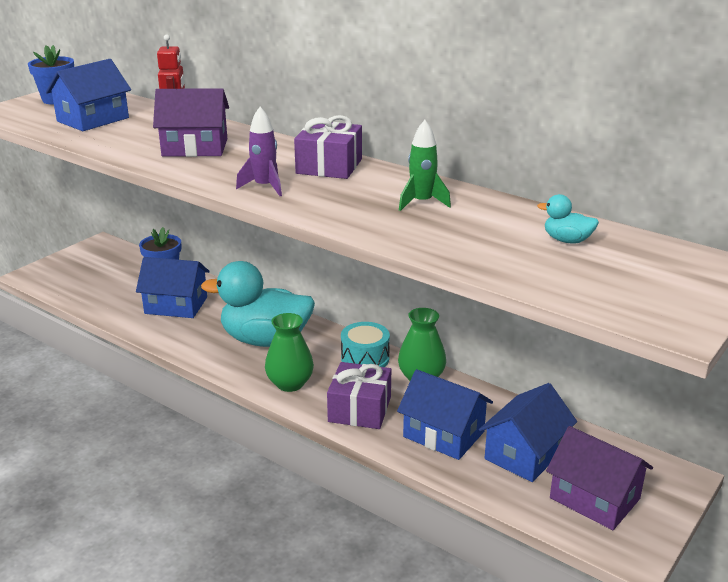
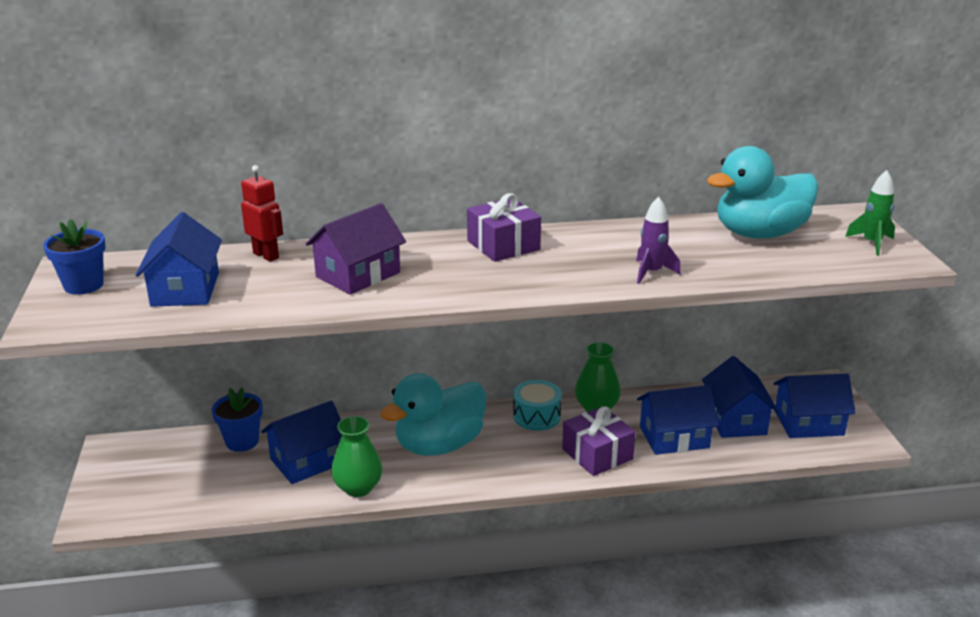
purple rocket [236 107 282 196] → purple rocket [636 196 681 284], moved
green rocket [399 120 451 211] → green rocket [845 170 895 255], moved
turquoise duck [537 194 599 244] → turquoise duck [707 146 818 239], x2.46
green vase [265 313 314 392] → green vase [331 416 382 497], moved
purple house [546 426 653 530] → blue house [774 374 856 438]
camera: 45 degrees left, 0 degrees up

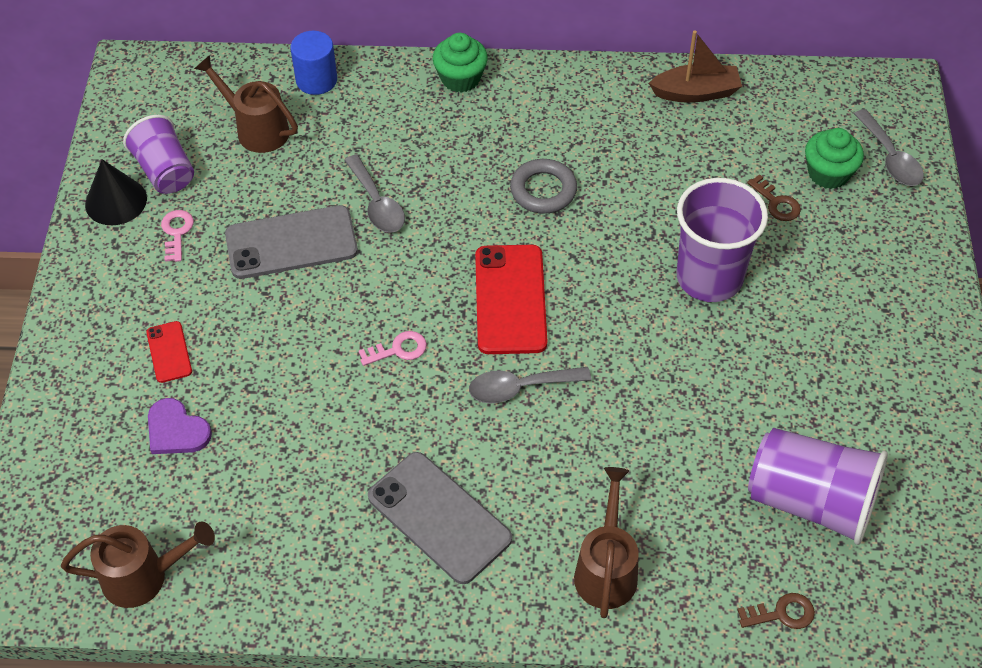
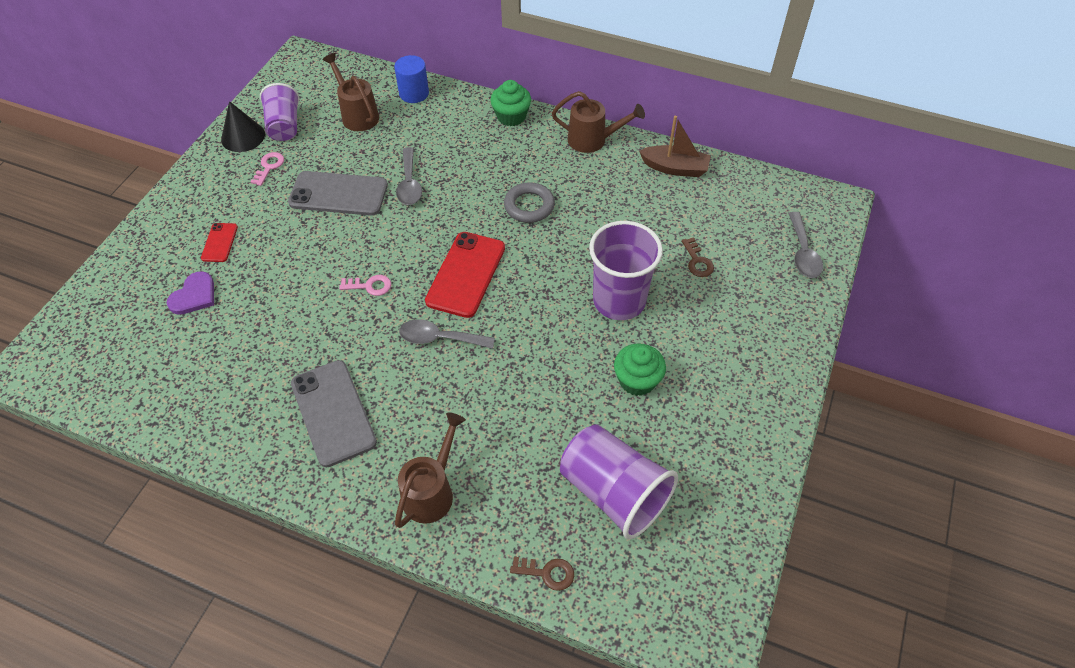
green cupcake [805 128 864 189] → green cupcake [614 343 666 396], moved
purple heart [148 398 212 454] → purple heart [167 271 214 315], 120 degrees counterclockwise
brown watering can [61 521 215 608] → brown watering can [552 91 645 153], moved
camera: 20 degrees right, 0 degrees up

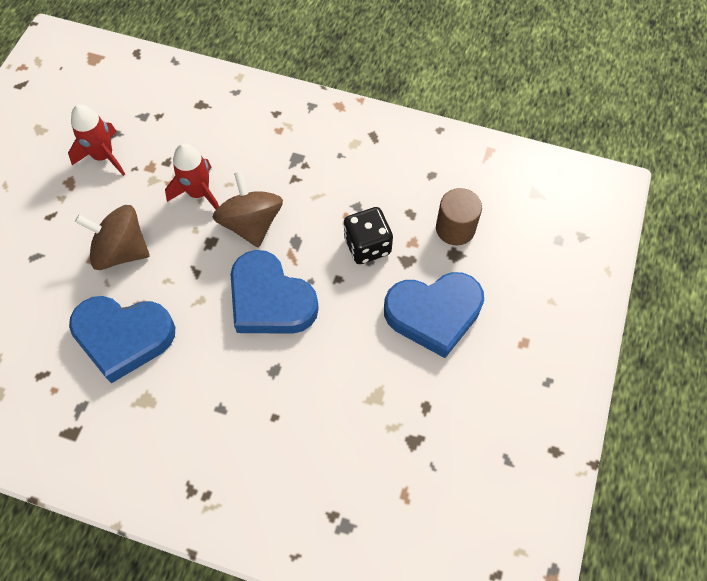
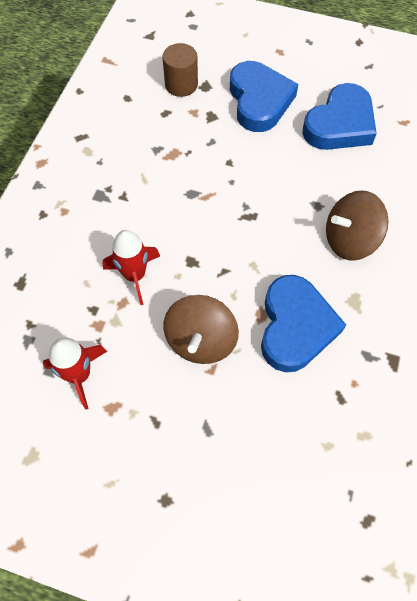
brown spinning top [212 171 283 248] → brown spinning top [326 190 389 260], moved
black dice [344 207 393 264] → -
blue heart [231 250 319 334] → blue heart [302 83 377 150], moved
camera: 90 degrees left, 0 degrees up

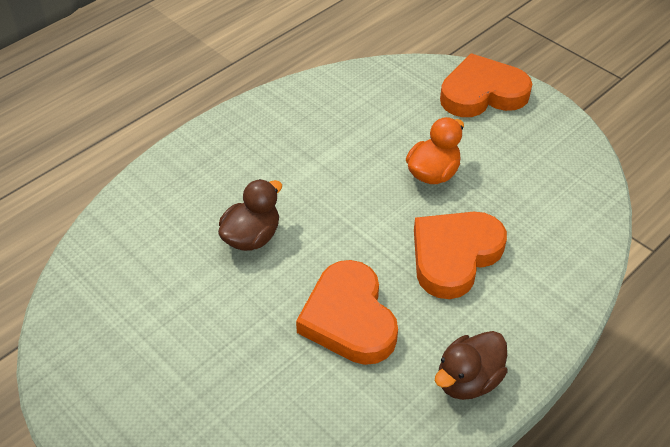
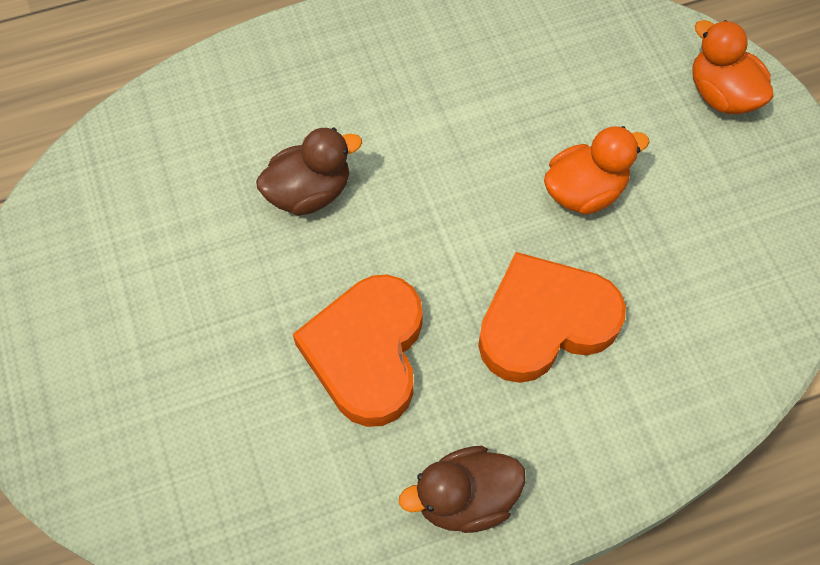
orange heart [440 53 532 117] → orange duck [692 20 774 114]
camera: 25 degrees right, 15 degrees up

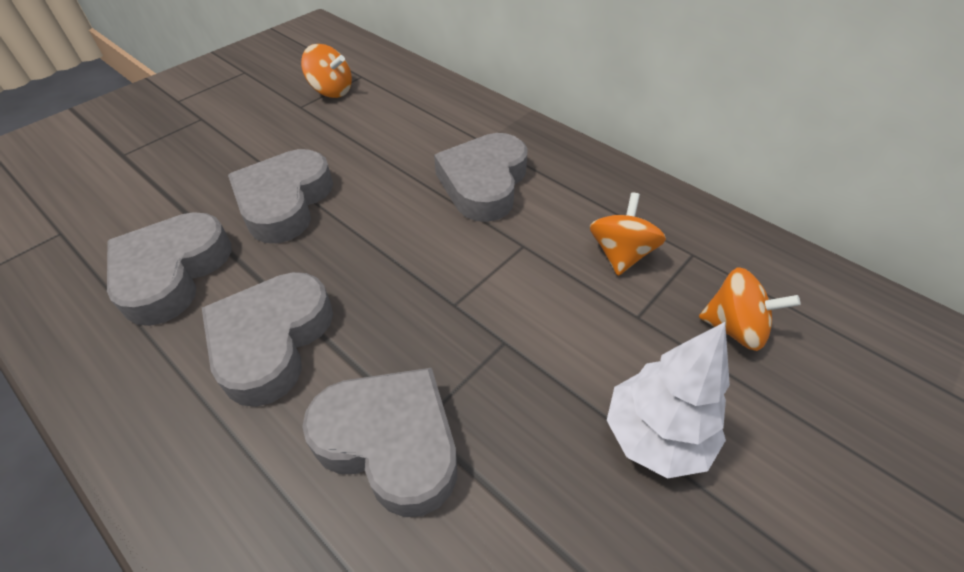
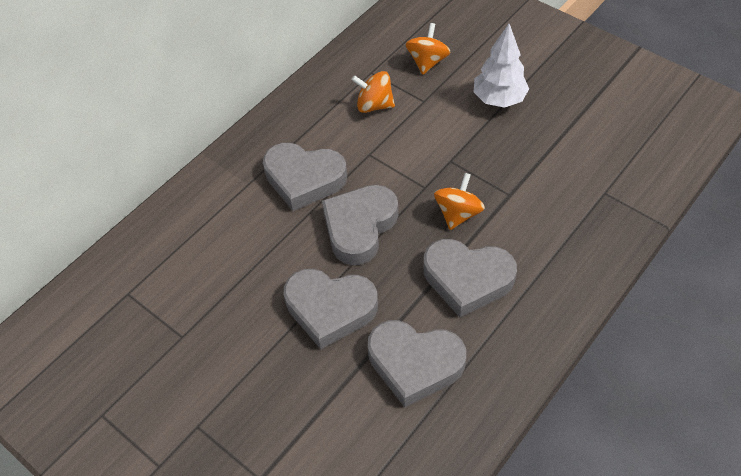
orange spinning top [301 44 352 98] → orange spinning top [434 173 485 230], moved
grey heart [302 368 457 517] → grey heart [322 185 398 265], moved
camera: 90 degrees left, 5 degrees up

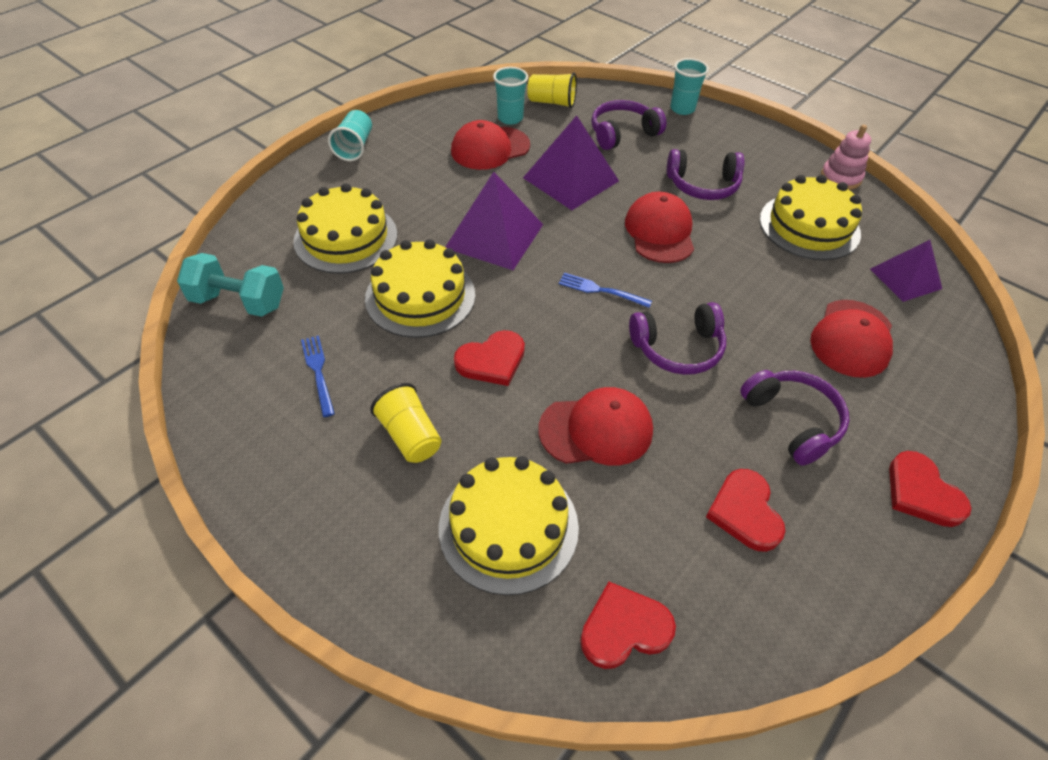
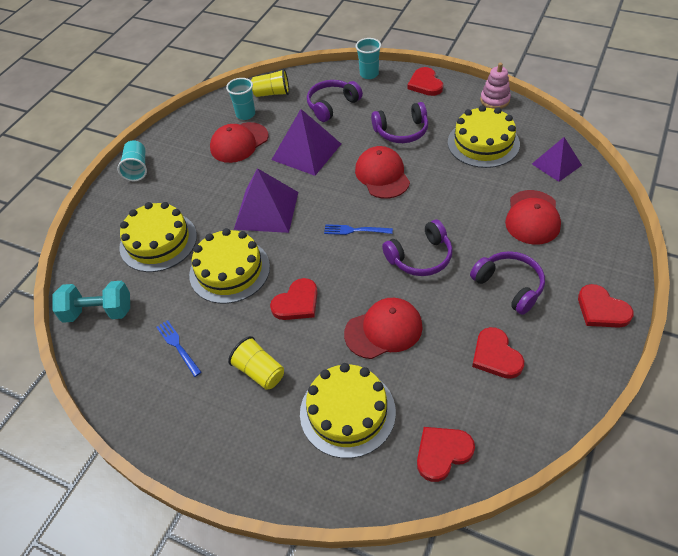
- → red heart [407 67 443 96]
camera: 10 degrees left, 0 degrees up

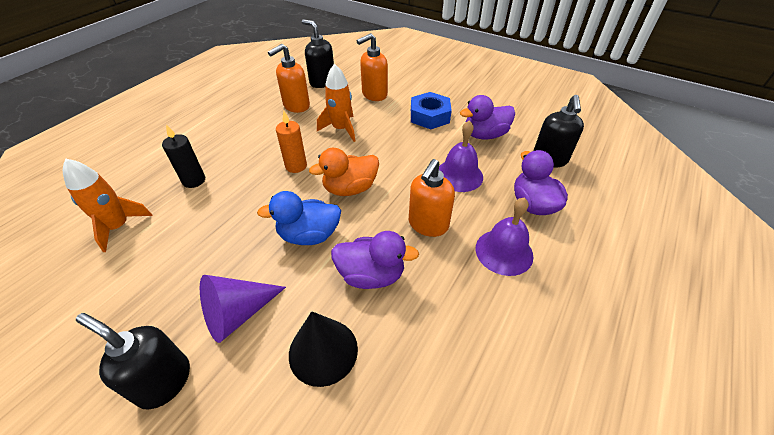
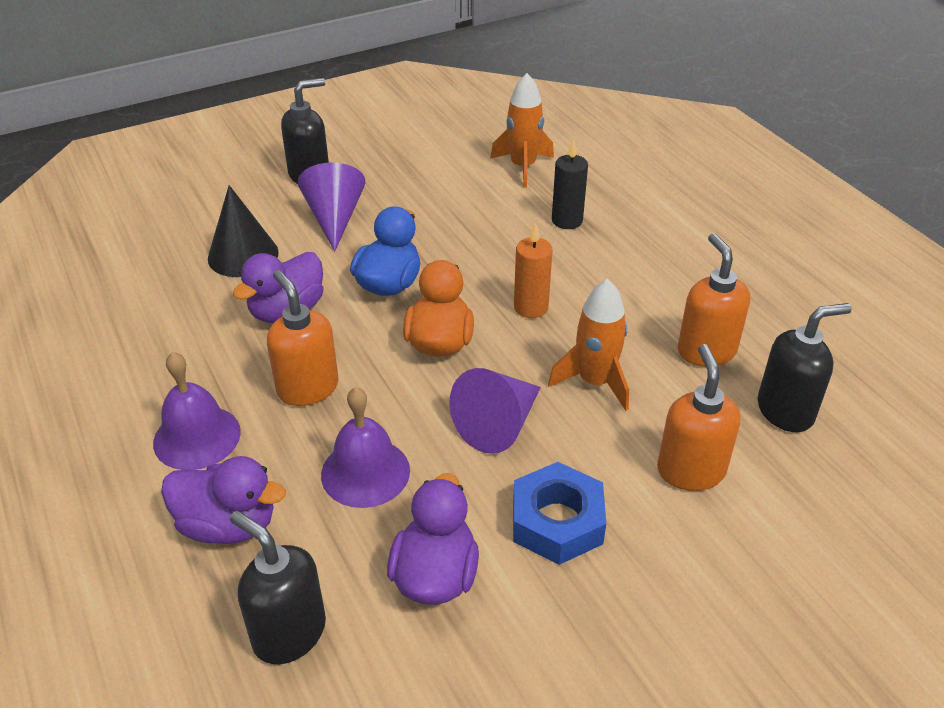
- → purple cone [449 368 541 454]
camera: 120 degrees right, 5 degrees down

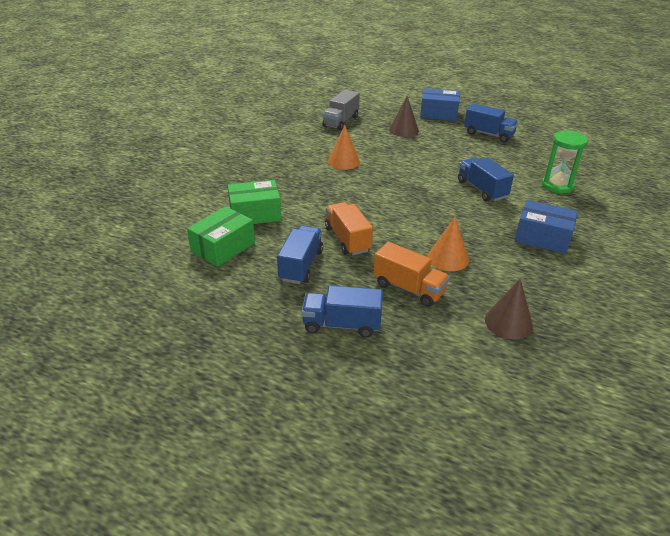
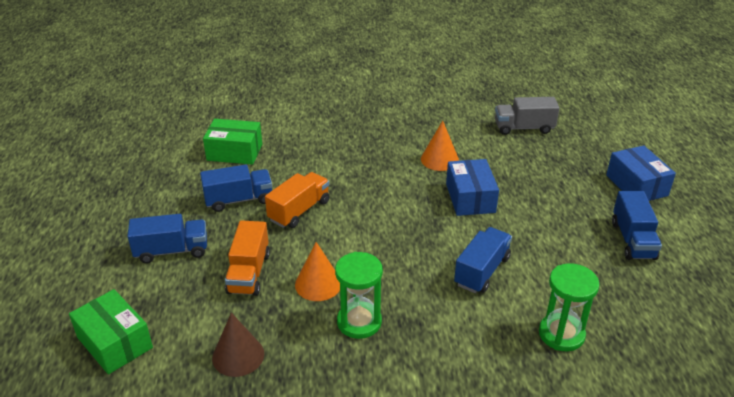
brown cone [389 96 419 137] → -
green box [228 180 281 224] → green box [69 289 153 374], moved
blue box [515 200 578 254] → blue box [446 159 499 216], moved
blue truck [302 286 383 338] → blue truck [127 214 207 263], 105 degrees clockwise
- → green hourglass [335 252 383 339]
camera: 60 degrees right, 0 degrees up

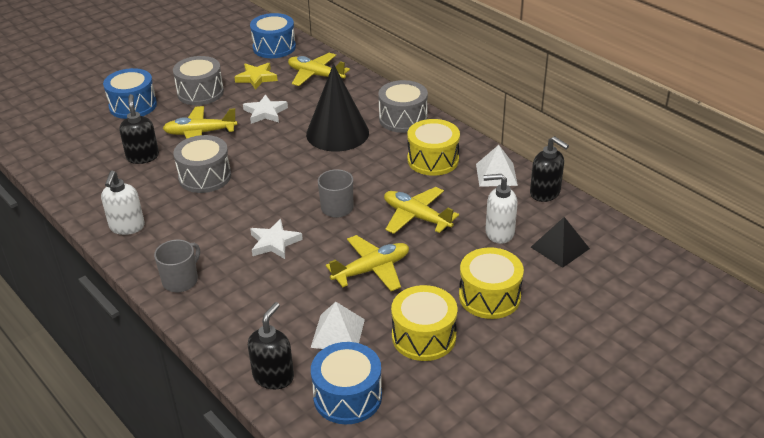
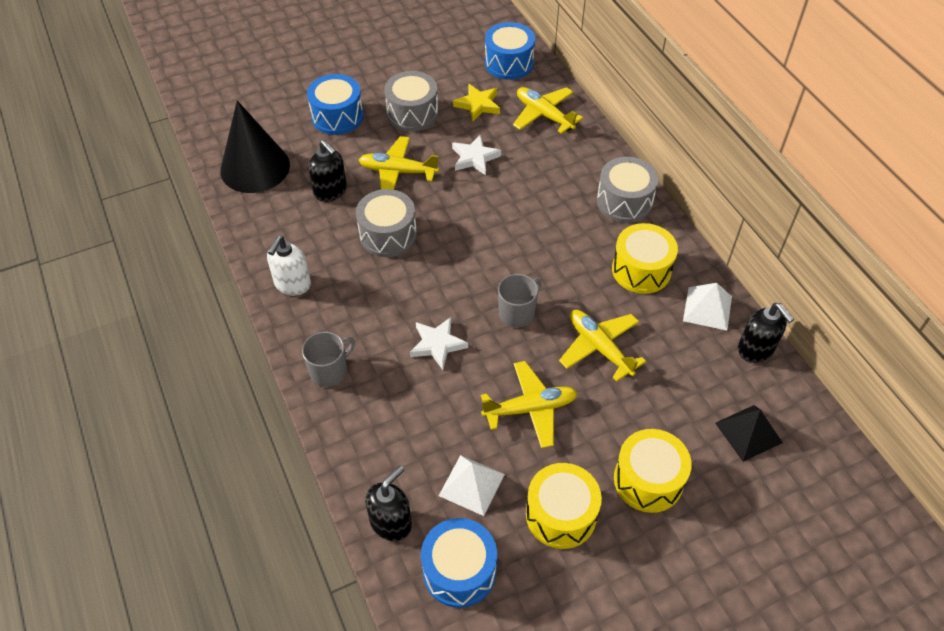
black cone [306 64 369 152] → black cone [220 101 290 193], moved
black soap dispenser [119 94 159 164] → black soap dispenser [308 140 347 202], 135 degrees clockwise
white soap dispenser [483 174 518 244] → -
camera: 15 degrees right, 15 degrees up

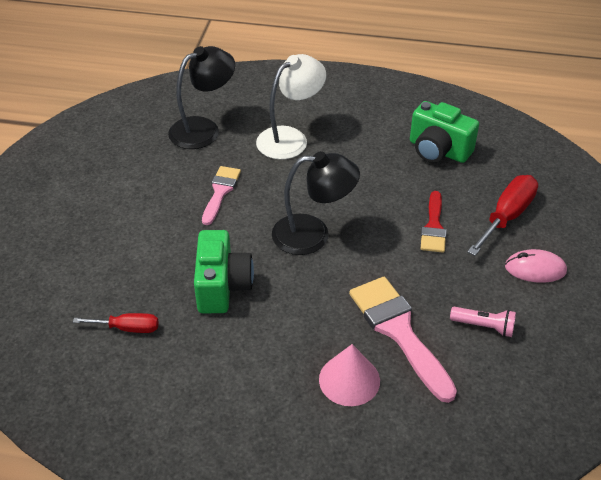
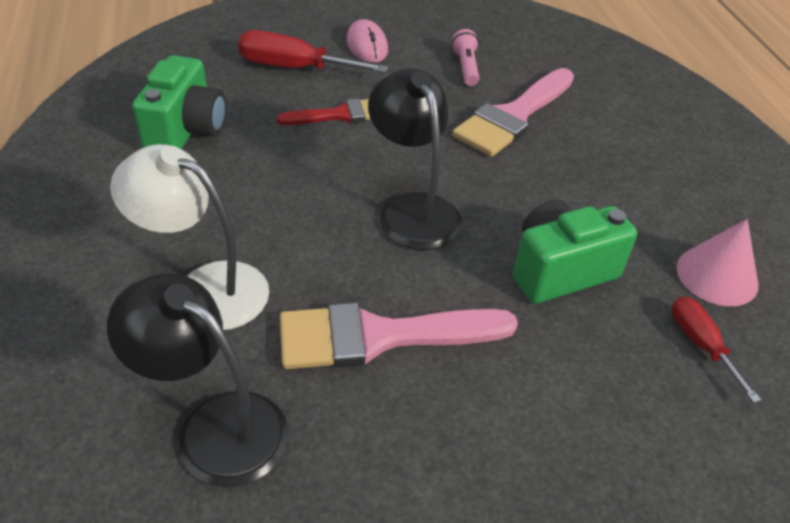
pink brush [202 166 241 225] → pink brush [280 302 518 369], x1.65
pink cone [319 344 380 406] → pink cone [677 219 759 306], moved
camera: 115 degrees left, 0 degrees up

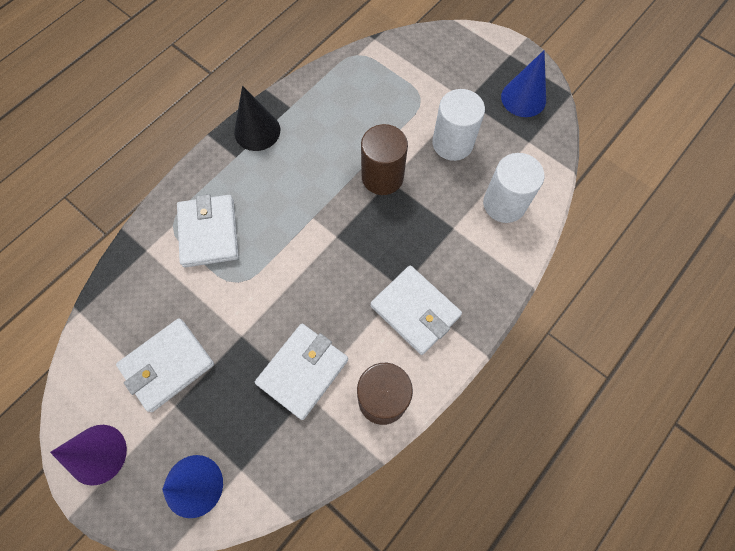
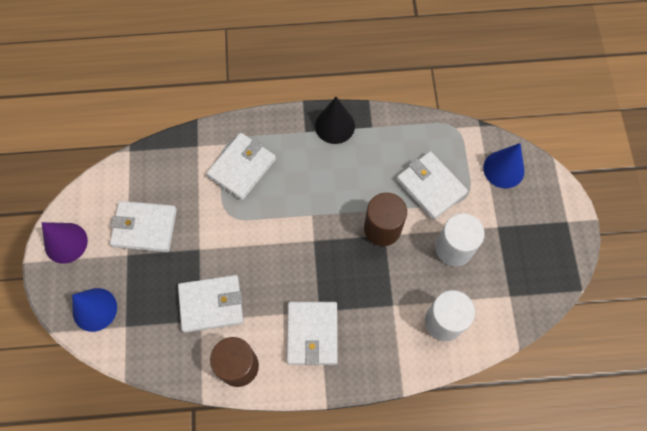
blue cone [501 50 546 117] → blue cone [483 143 525 188], moved
- → white wallet [396 151 468 220]
camera: 45 degrees right, 0 degrees up

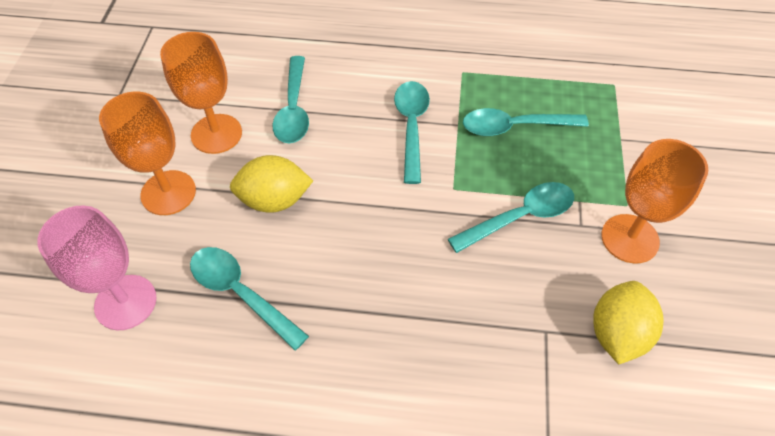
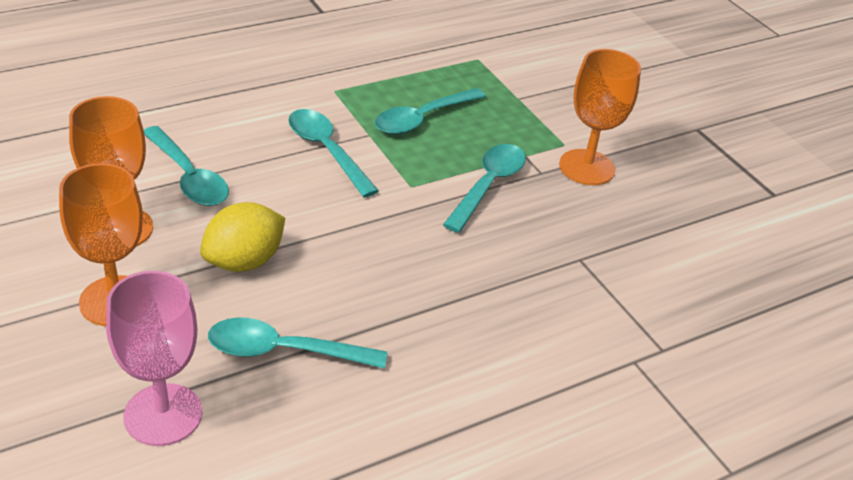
yellow lemon [593 281 664 364] → -
camera: 40 degrees left, 15 degrees down

